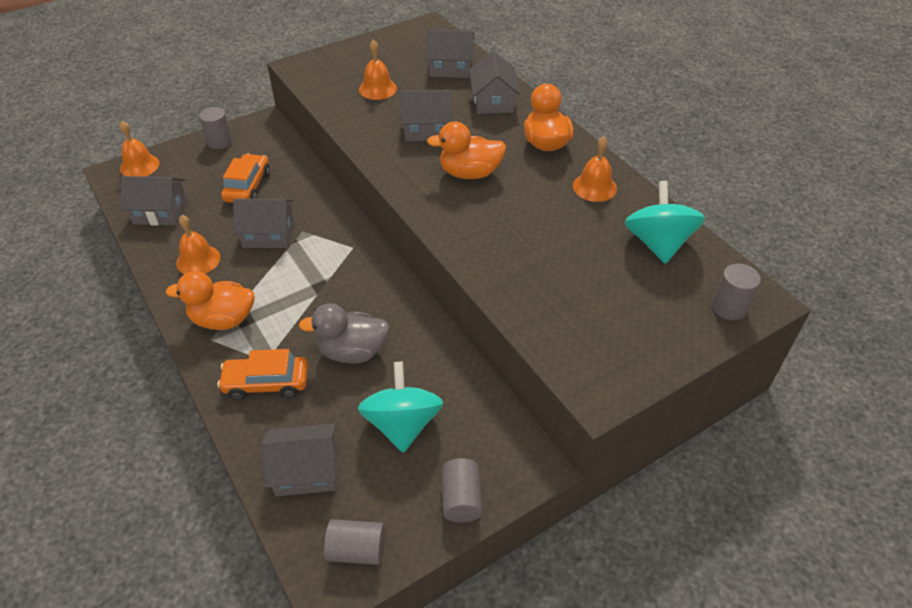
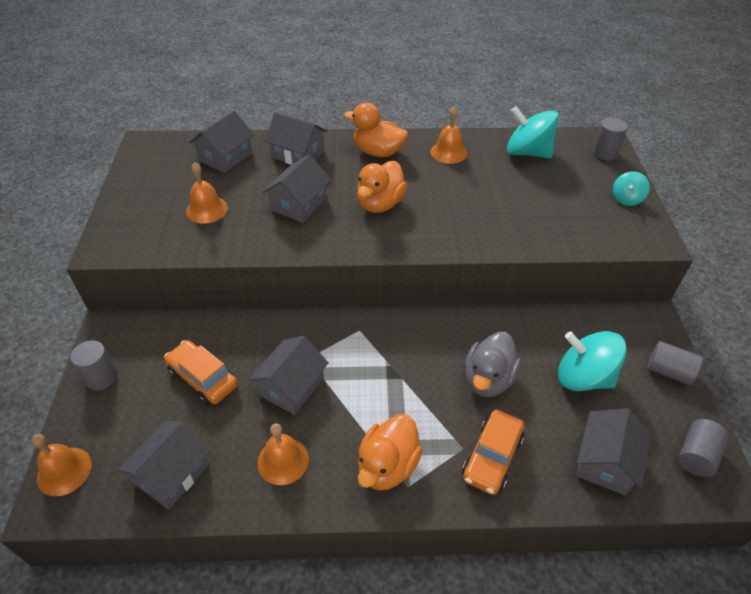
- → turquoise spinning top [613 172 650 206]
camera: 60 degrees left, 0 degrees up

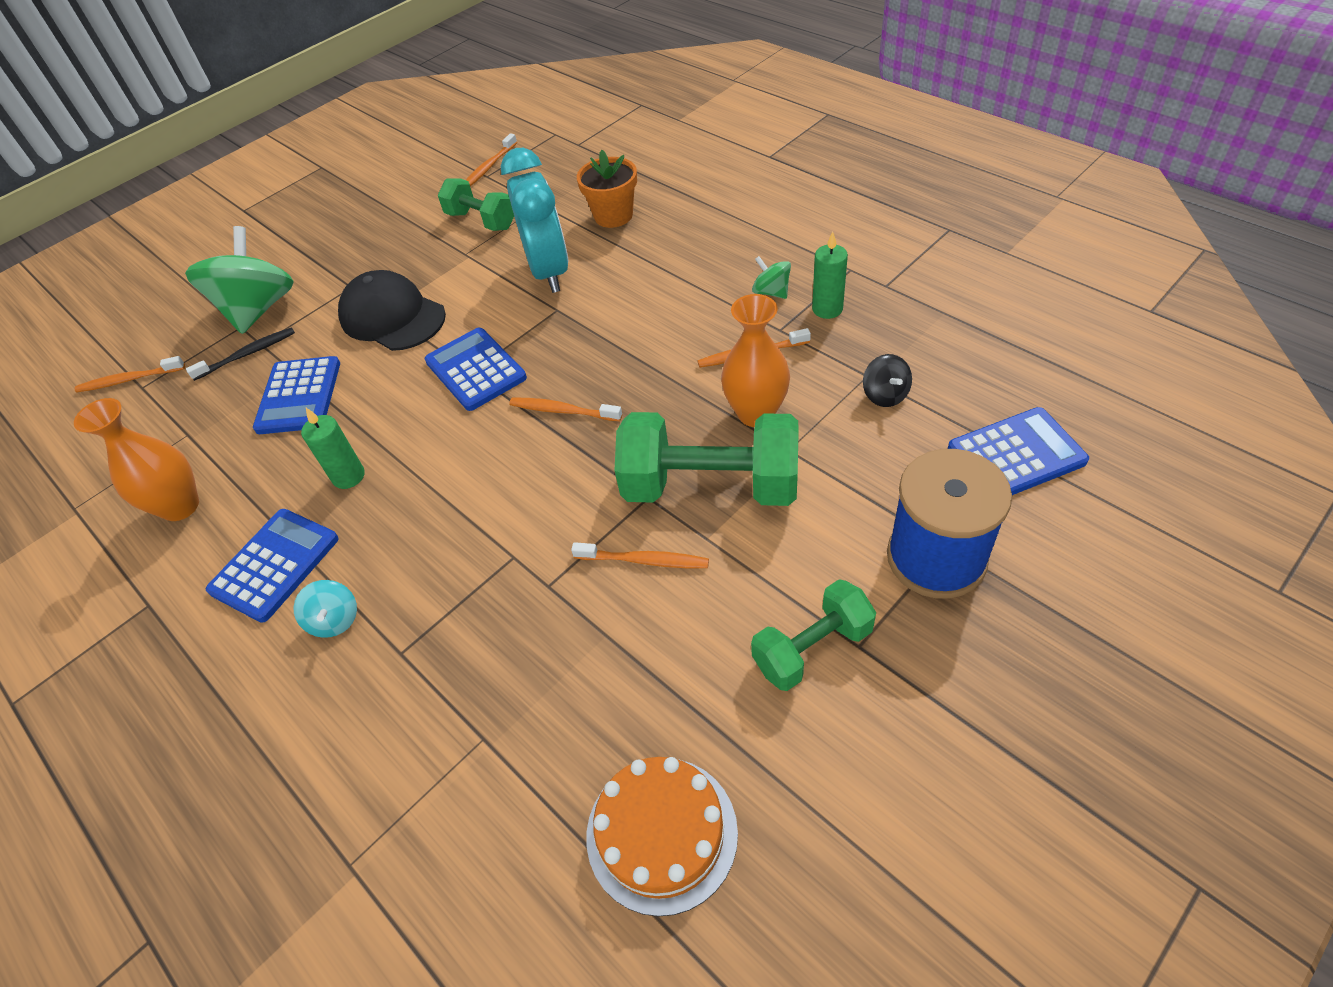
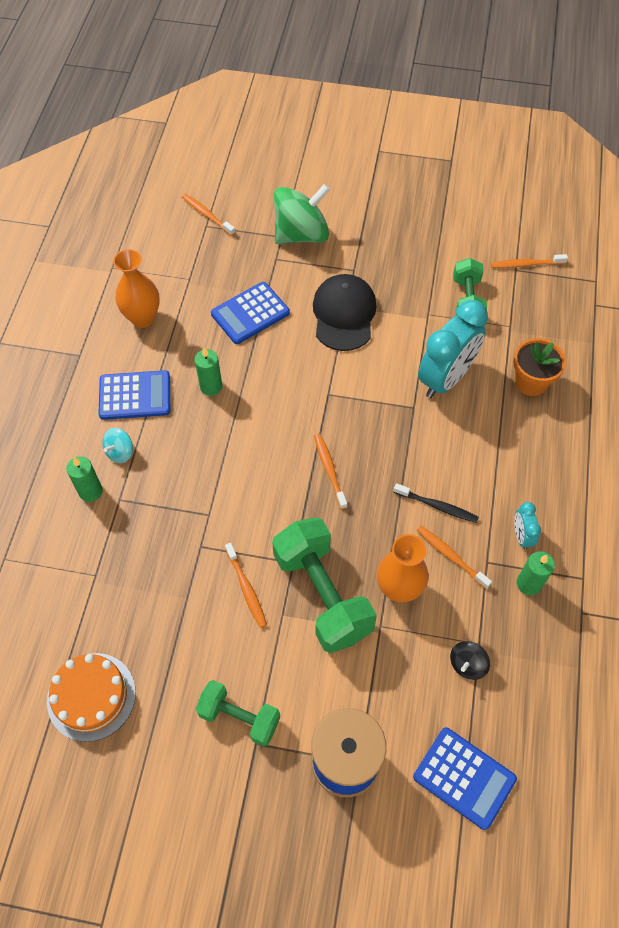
green spinning top [752 256 791 299] → turquoise clock [514 502 541 550]
black toothbrush [186 327 295 381] → black toothbrush [393 483 479 523], moved
blue calculator [425 328 527 411] → -
- → green candle [66 456 103 502]
camera: 50 degrees right, 10 degrees up

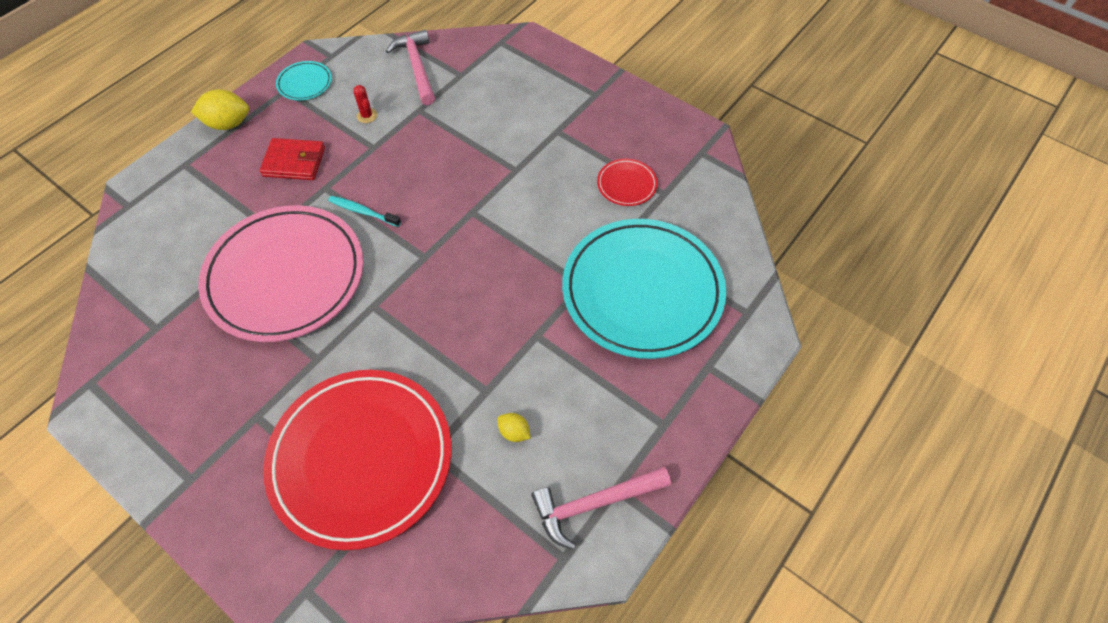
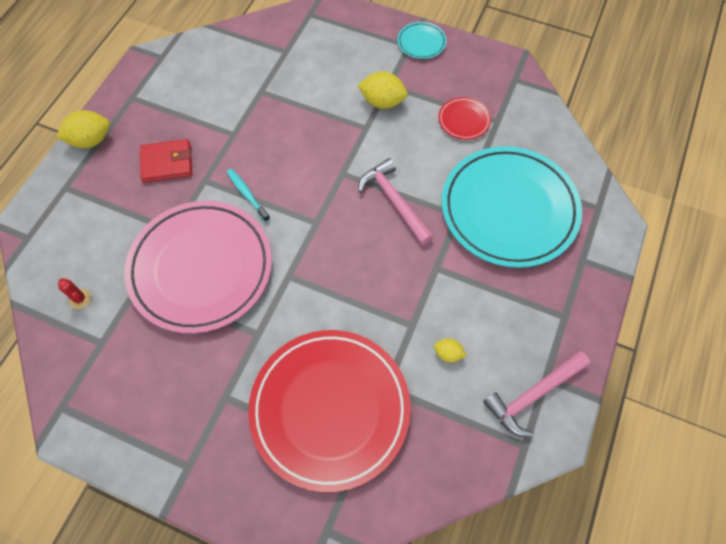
pink hammer [386 30 435 105] → pink hammer [358 158 434 245], moved
turquoise plate [276 61 332 100] → turquoise plate [397 22 446 59], moved
red cactus [354 85 377 123] → red cactus [58 278 91 309], moved
turquoise toothbrush [328 196 401 227] → turquoise toothbrush [226 169 270 222], 45 degrees clockwise
- → yellow lemon [358 71 408 109]
camera: 15 degrees left, 5 degrees up

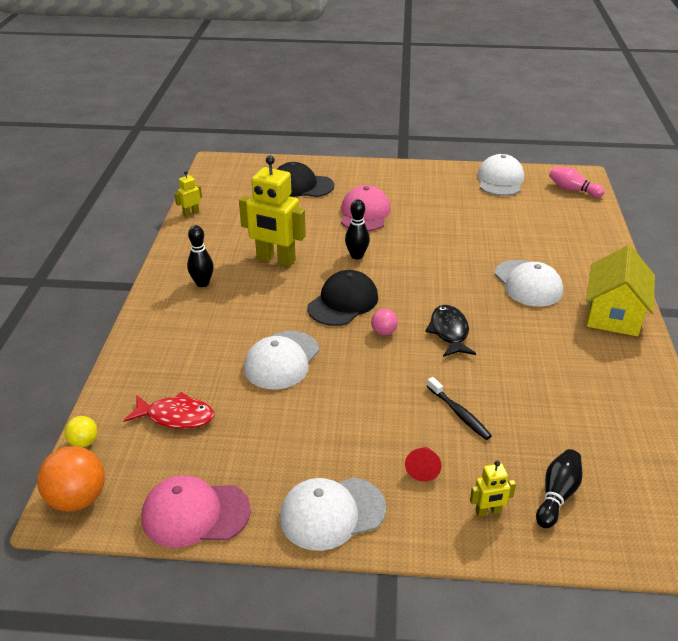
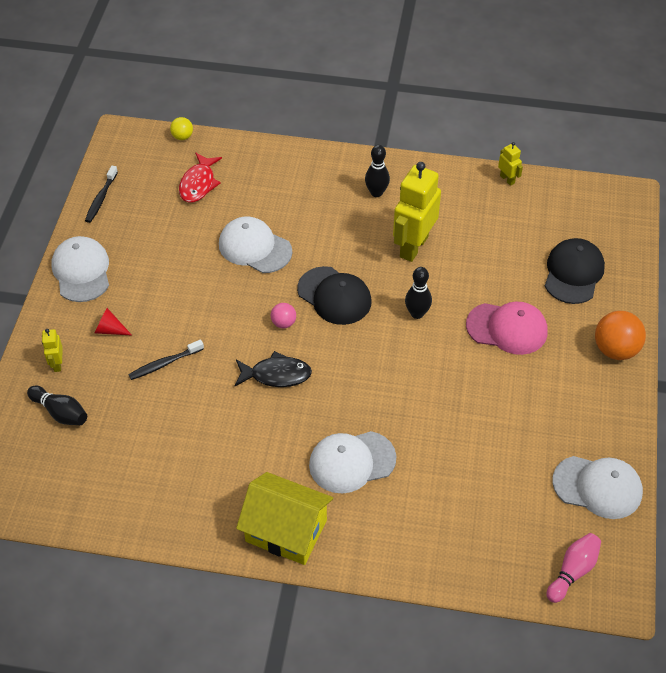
orange ball [37 446 105 512] → orange ball [595 311 646 360], moved
pink cap [142 475 251 548] → black toothbrush [85 166 118 223]
camera: 95 degrees right, 15 degrees up

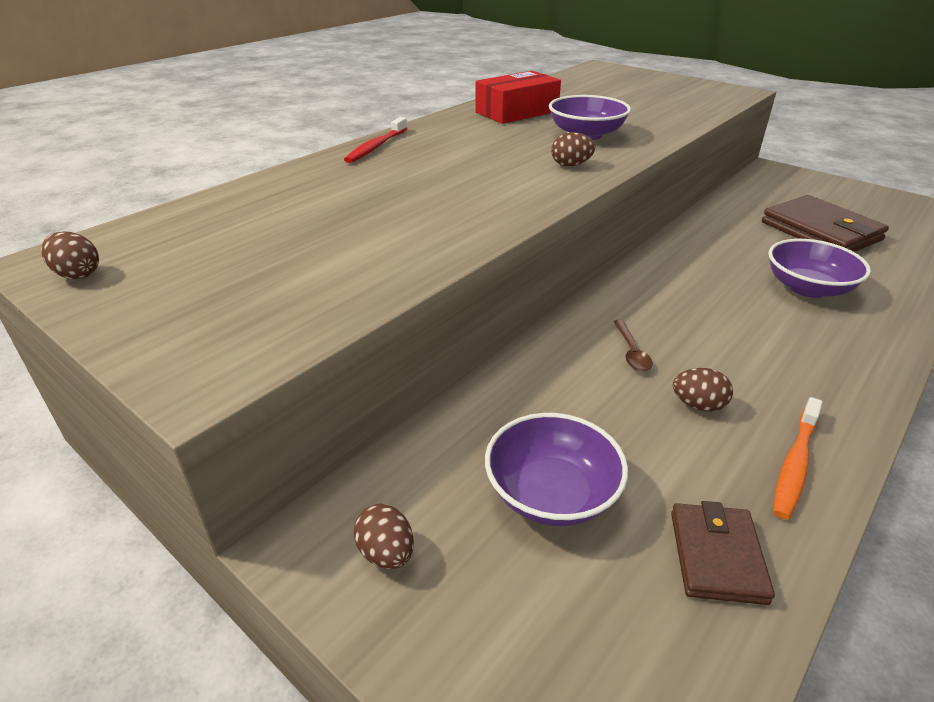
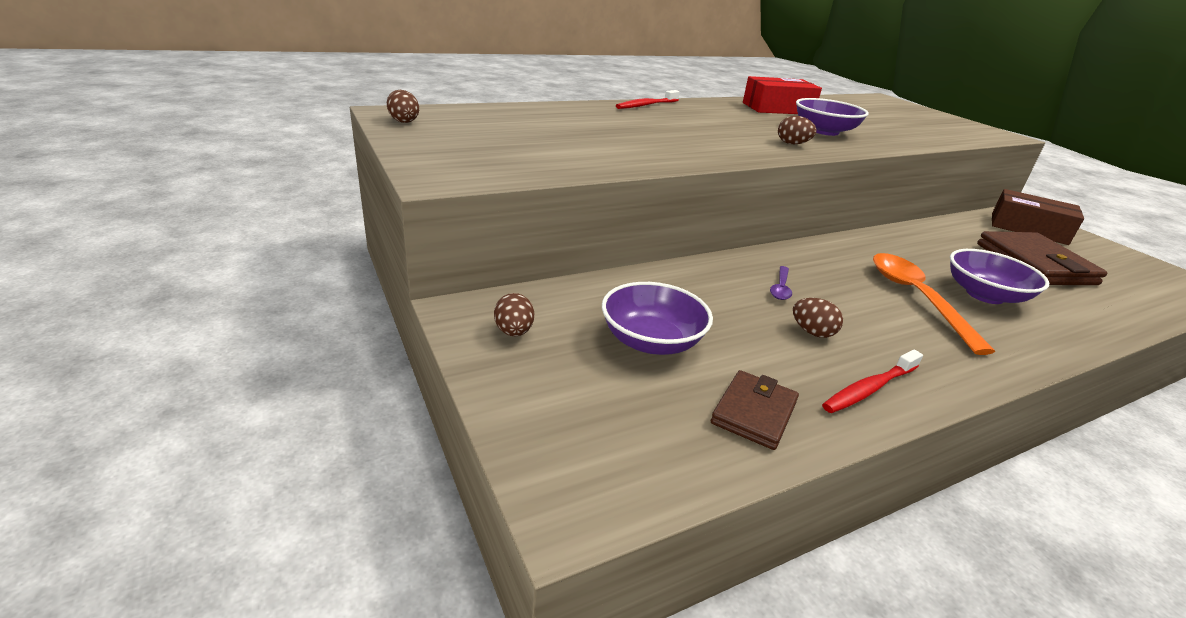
brown spoon [613 320 653 372] → purple spoon [770 266 792 300]
orange toothbrush [773 397 823 520] → red toothbrush [822 350 923 413]
- → brown box [992 189 1084 245]
- → orange spoon [873 253 995 355]
camera: 20 degrees right, 5 degrees down

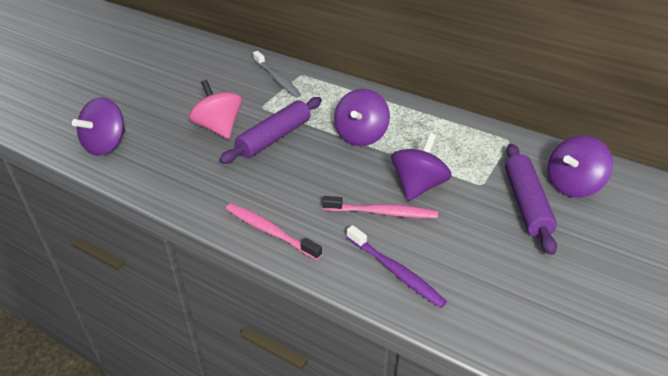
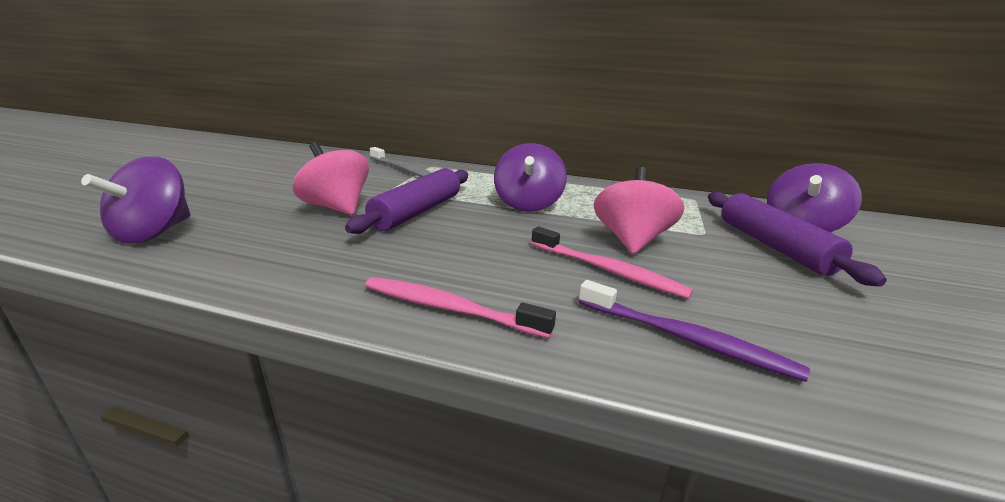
purple spinning top [391 133 452 201] → pink spinning top [594 167 684 254]
pink toothbrush [322 196 438 218] → pink toothbrush [531 227 693 299], 45 degrees clockwise
camera: 15 degrees left, 15 degrees down

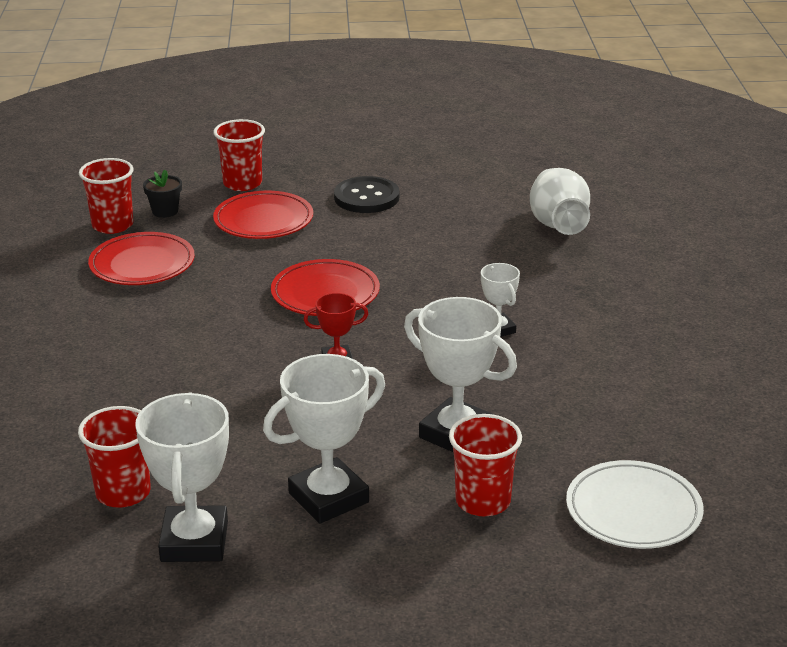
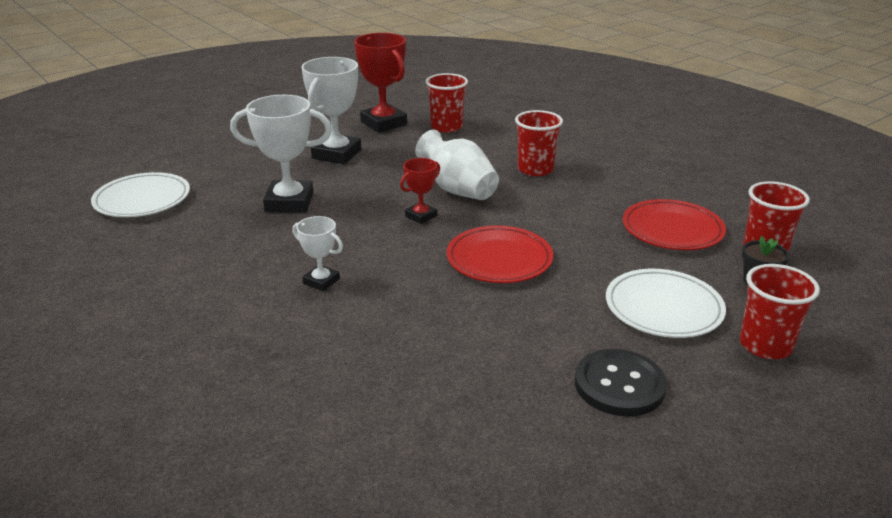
white vase [530 168 590 235] → white vase [415 130 499 200], moved
red plate [213 191 313 239] → white plate [606 269 726 338]
white trophy [135 393 229 562] → red trophy [354 33 407 133]
red cup [449 414 522 516] → red cup [515 110 563 176], moved
camera: 145 degrees right, 0 degrees up

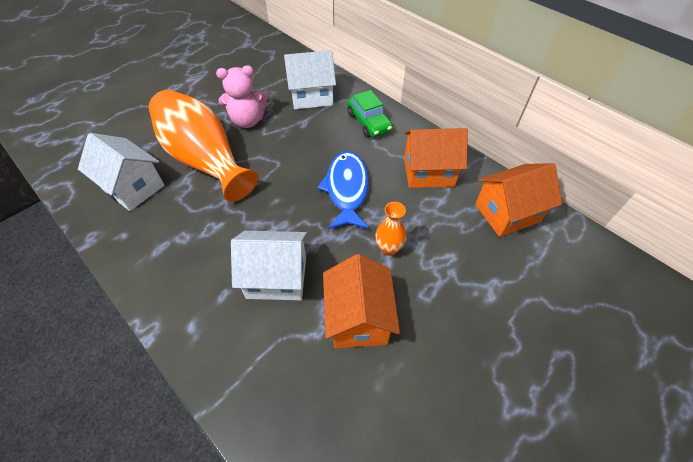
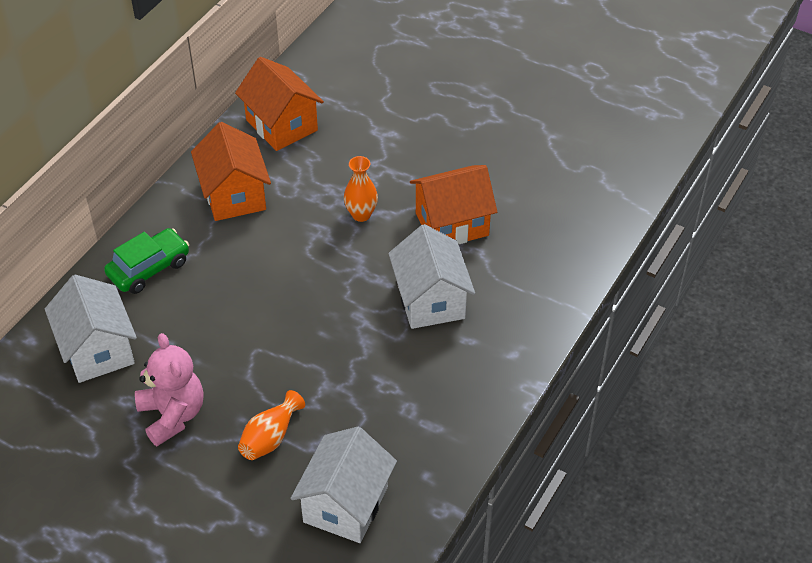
orange vase [149 90 258 202] → orange vase [238 390 305 460], x0.43
blue fish [317 151 369 229] → -
camera: 105 degrees left, 5 degrees down

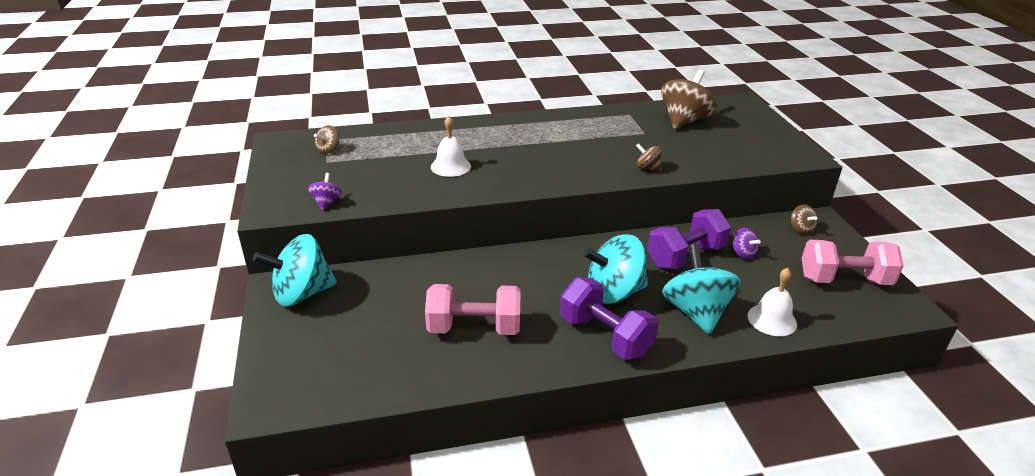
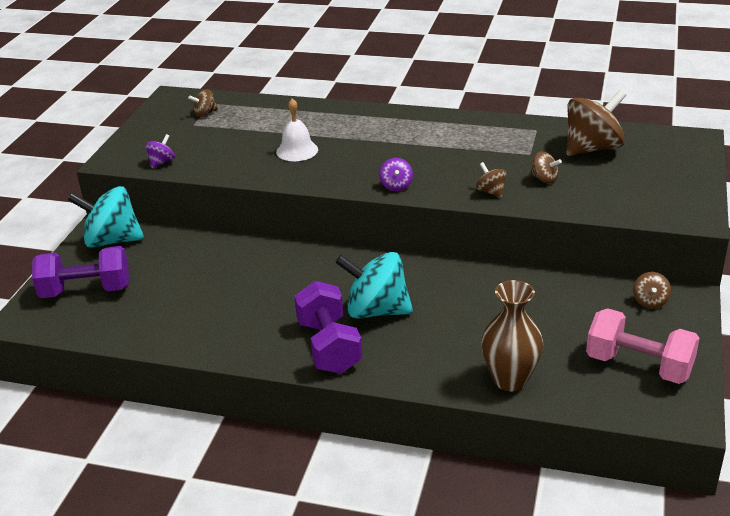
purple dumbbell [647 209 731 269] → purple dumbbell [32 246 129 298], moved
purple spinning top [732 228 761 259] → purple spinning top [379 158 413 191], moved
turquoise spinning top [662 244 741 335] → -
white bell [748 268 797 336] → brown vase [481 280 543 391]
pink dumbbell [425 284 521 335] → -
- → brown spinning top [530 151 562 183]
camera: 30 degrees right, 0 degrees up

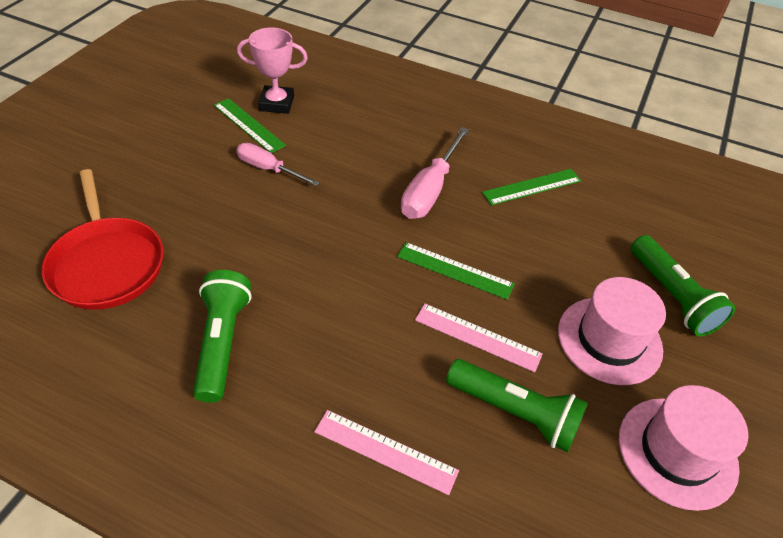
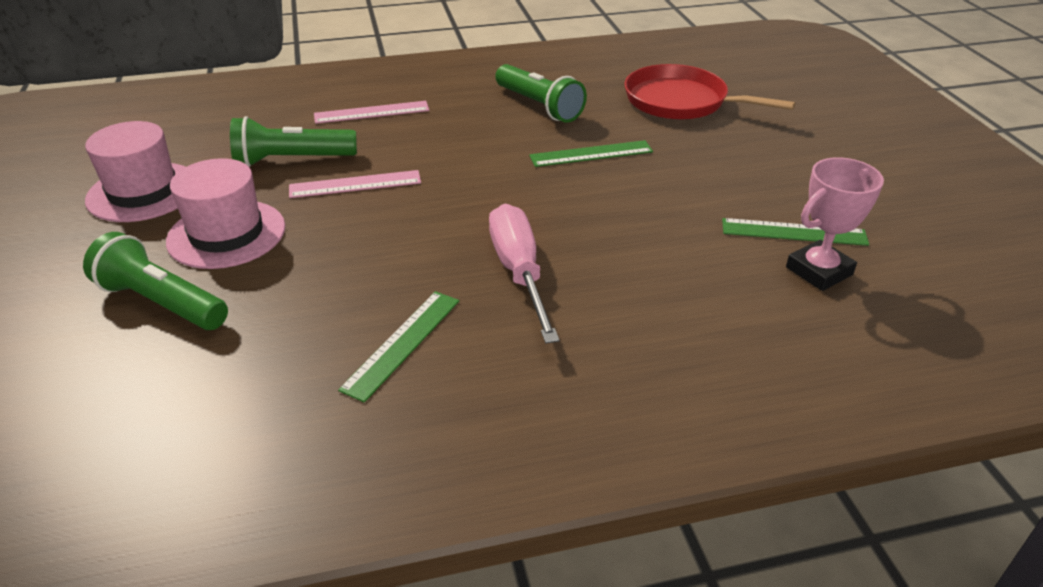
pink screwdriver [236 143 319 186] → -
green ruler [397 242 515 300] → green ruler [529 140 653 167], moved
camera: 145 degrees right, 10 degrees down

